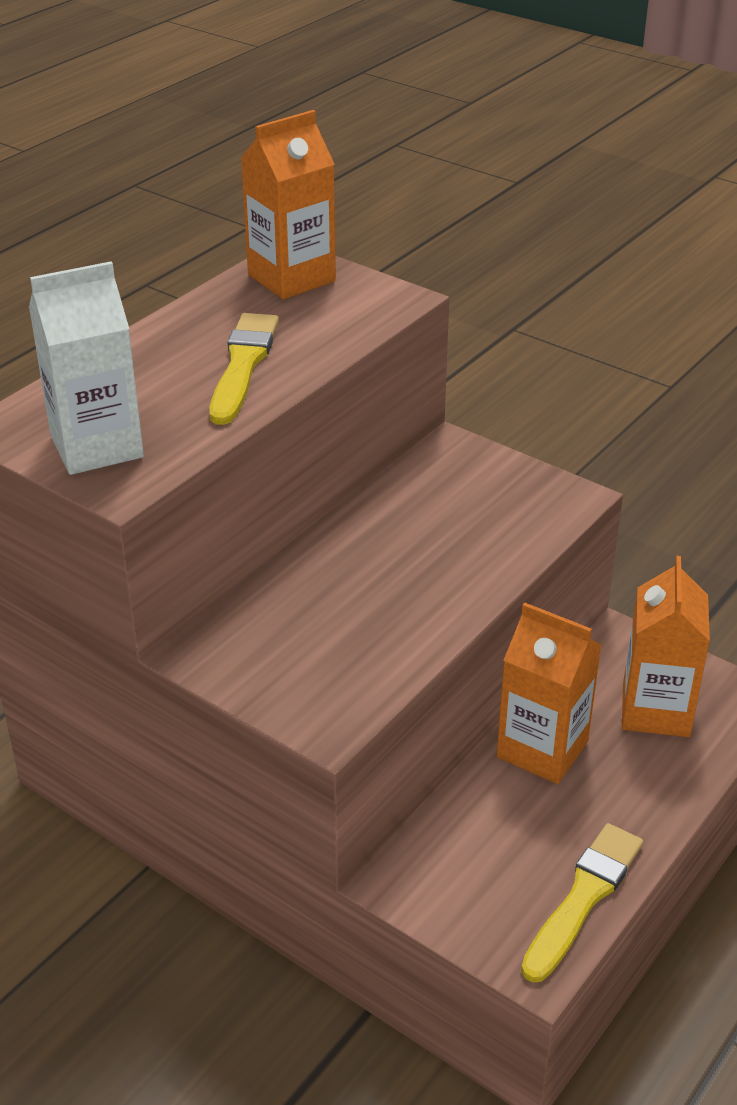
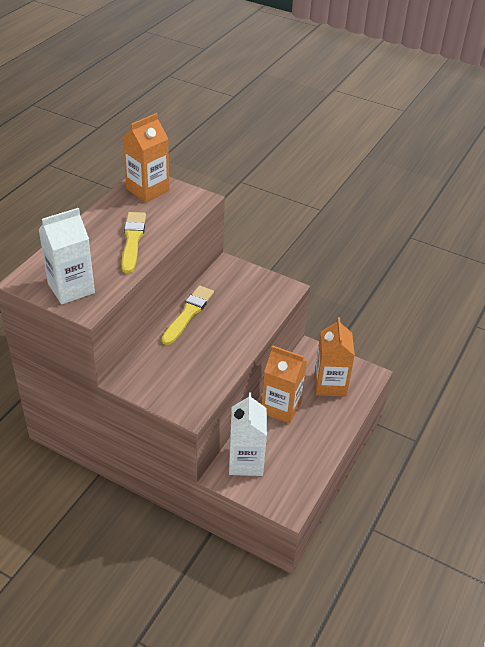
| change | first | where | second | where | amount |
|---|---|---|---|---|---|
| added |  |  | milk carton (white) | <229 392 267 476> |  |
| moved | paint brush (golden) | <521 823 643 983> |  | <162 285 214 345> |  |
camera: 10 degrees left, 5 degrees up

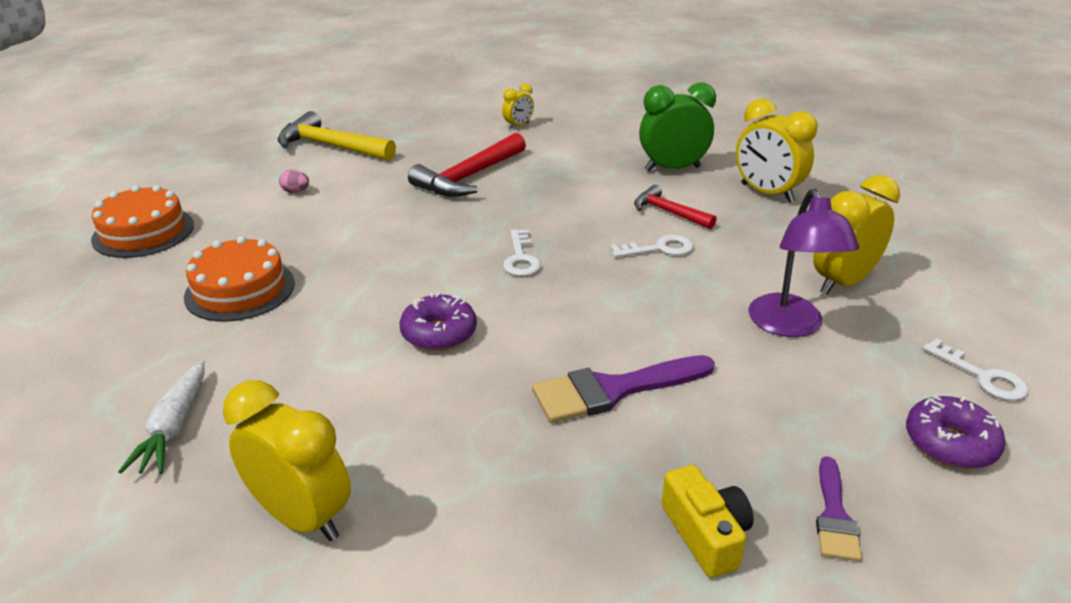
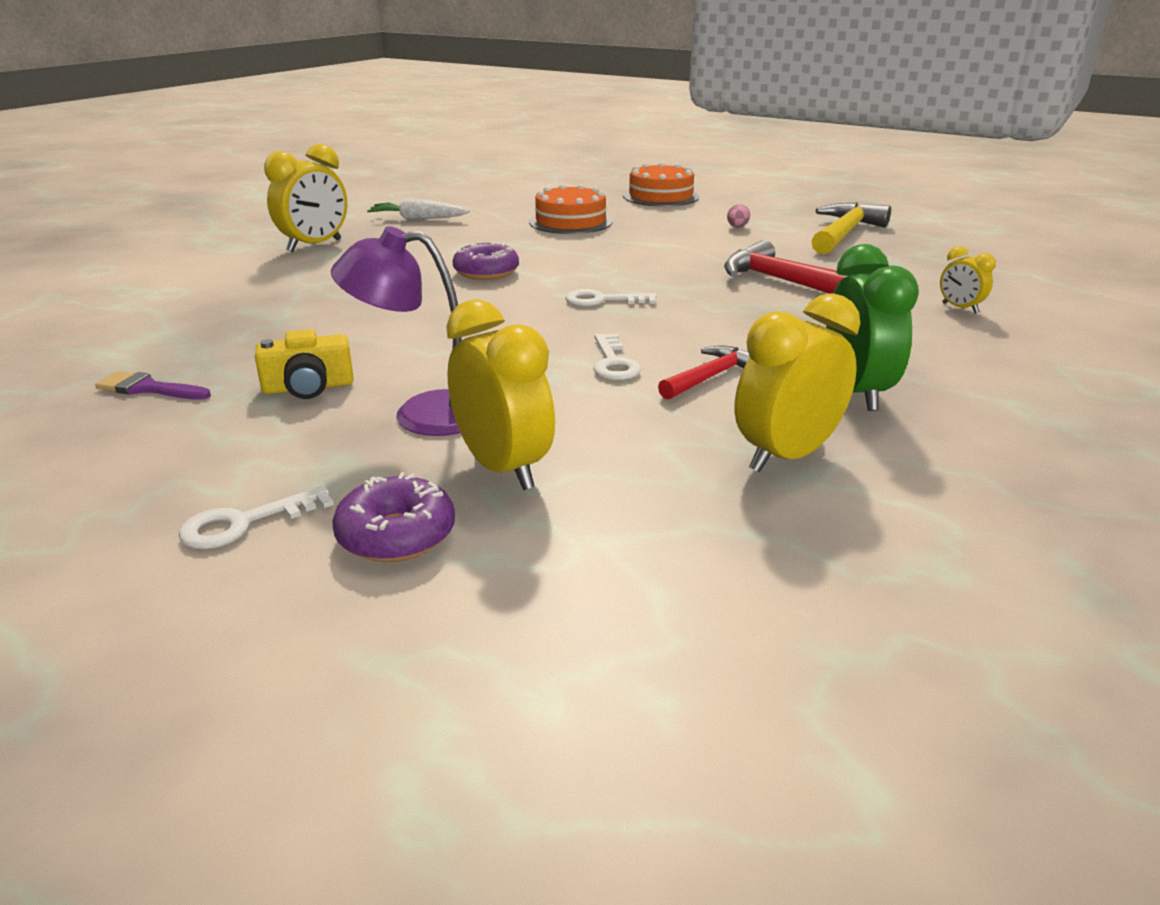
| change | first | where | second | where | amount |
|---|---|---|---|---|---|
| removed | paint brush (royal purple) | <532 355 715 423> |  |  |  |
| moved | compact camera (golden) | <661 465 754 578> |  | <255 329 354 399> |  |
| moved | doughnut (royal purple) | <906 395 1006 469> |  | <332 472 455 562> |  |
camera: 95 degrees right, 5 degrees down

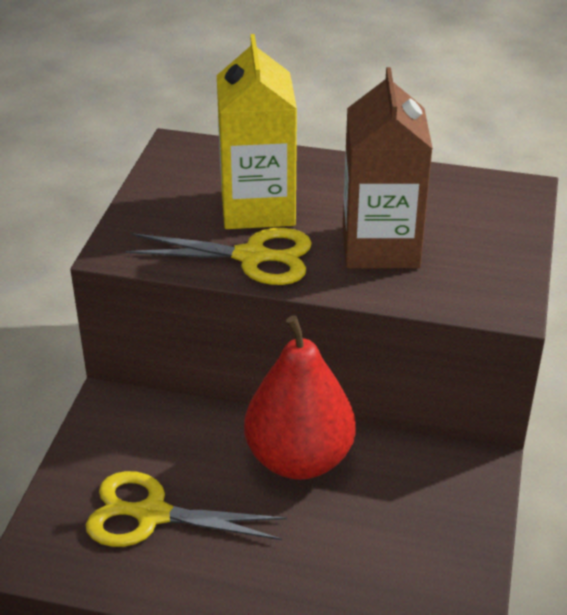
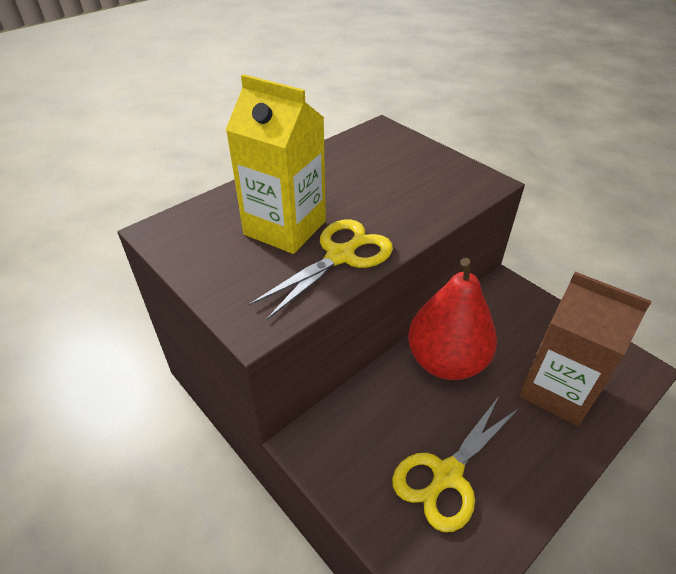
| change | first | where | second | where | amount |
|---|---|---|---|---|---|
| moved | milk carton (russet) | <343 67 433 269> |  | <519 272 652 426> |  |
camera: 55 degrees left, 5 degrees up

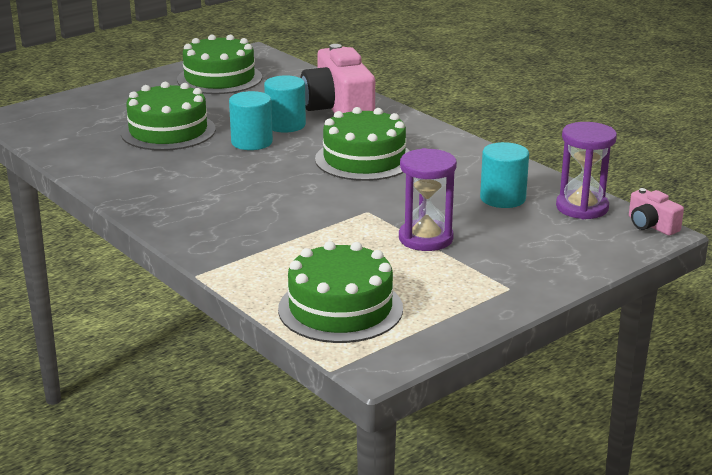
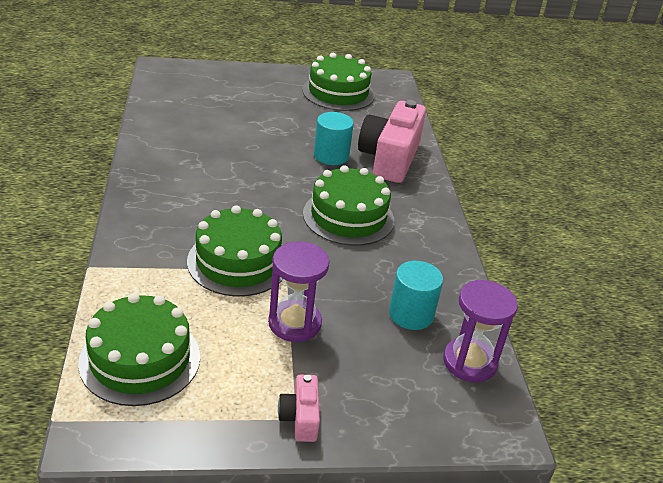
| change | first | where | second | where | amount |
|---|---|---|---|---|---|
| removed | cylinder shape (turquoise) | <229 91 273 150> |  |  |  |
| moved | gateau (leaf-green) | <121 82 216 151> |  | <187 205 282 296> |  |
| moved | compact camera (rose-pink) | <629 188 684 236> |  | <278 375 320 442> |  |
camera: 30 degrees right, 10 degrees up

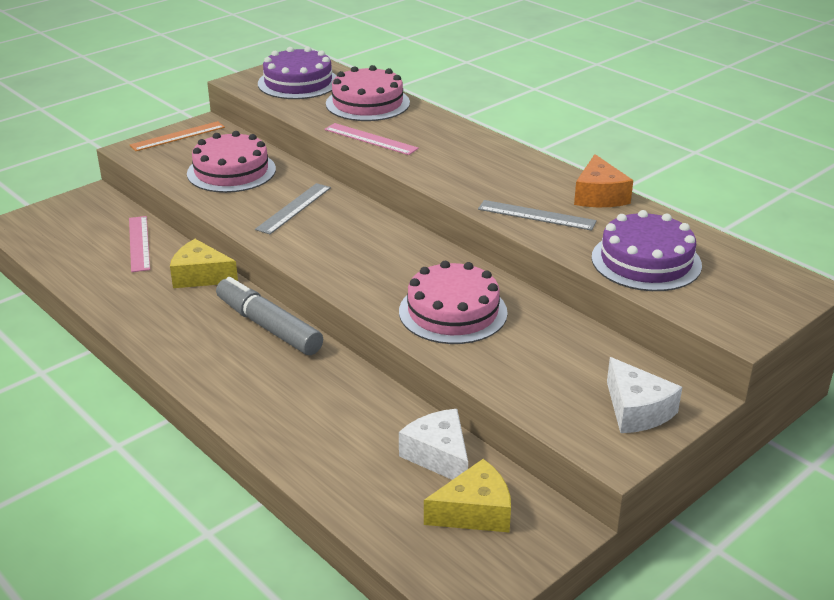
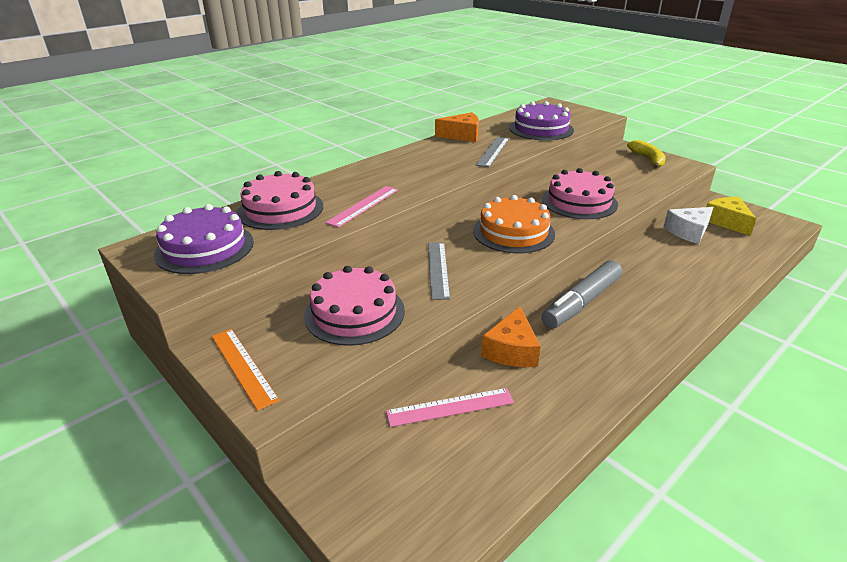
| change | first | where | second | where | amount |
|---|---|---|---|---|---|
| added |  |  | gateau (bright orange) | <473 195 555 253> |  |
| replaced | cheese (white) | <607 357 682 433> | banana fruit (golden) | <627 140 666 168> |  |
| recoloured | cheese (golden) | <170 239 238 288> | cheese (bright orange) | <481 306 541 367> |  |
| turned | ruler (grey) | <255 183 331 234> |  | <428 242 450 300> | 60 degrees clockwise |
camera: 90 degrees left, 0 degrees up

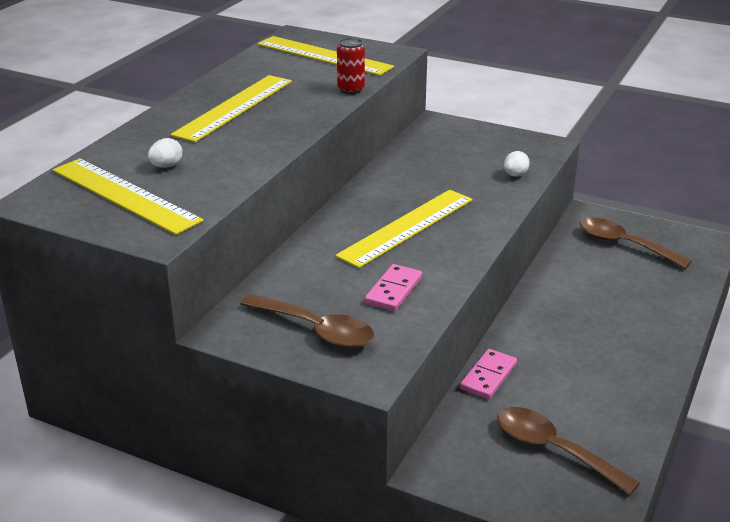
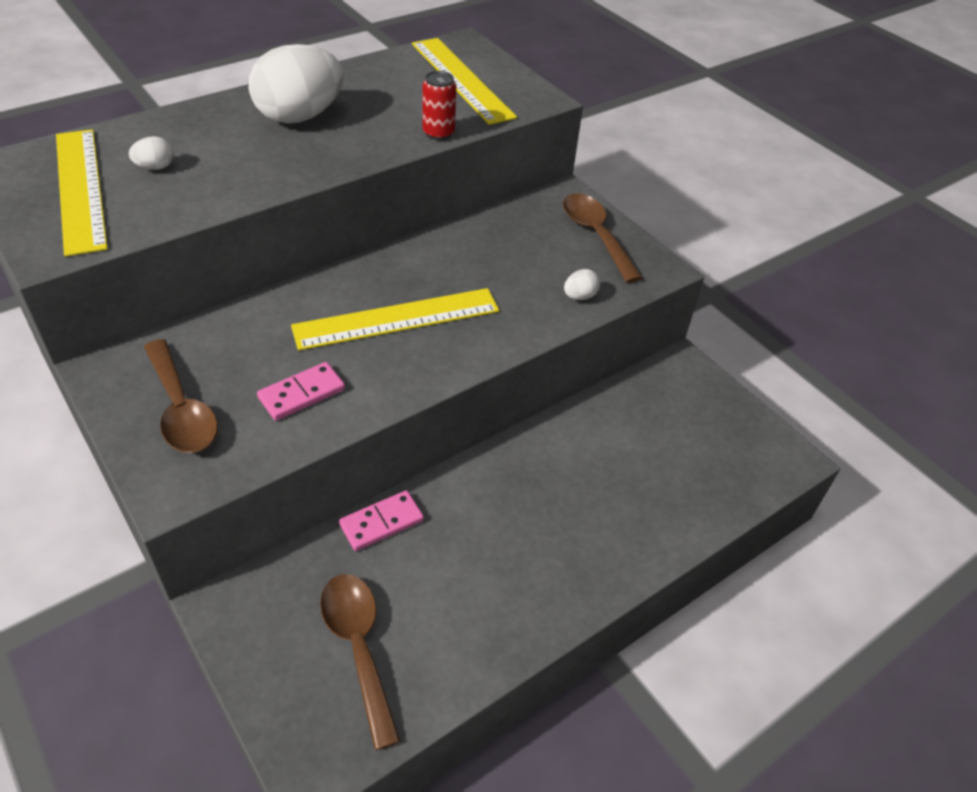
| change | first | where | second | where | amount |
|---|---|---|---|---|---|
| moved | tablespoon (russet) | <580 218 692 269> |  | <563 193 642 283> |  |
| replaced | ruler (golden) | <171 75 292 142> | egg (white) | <249 44 344 124> |  |
camera: 25 degrees right, 15 degrees up

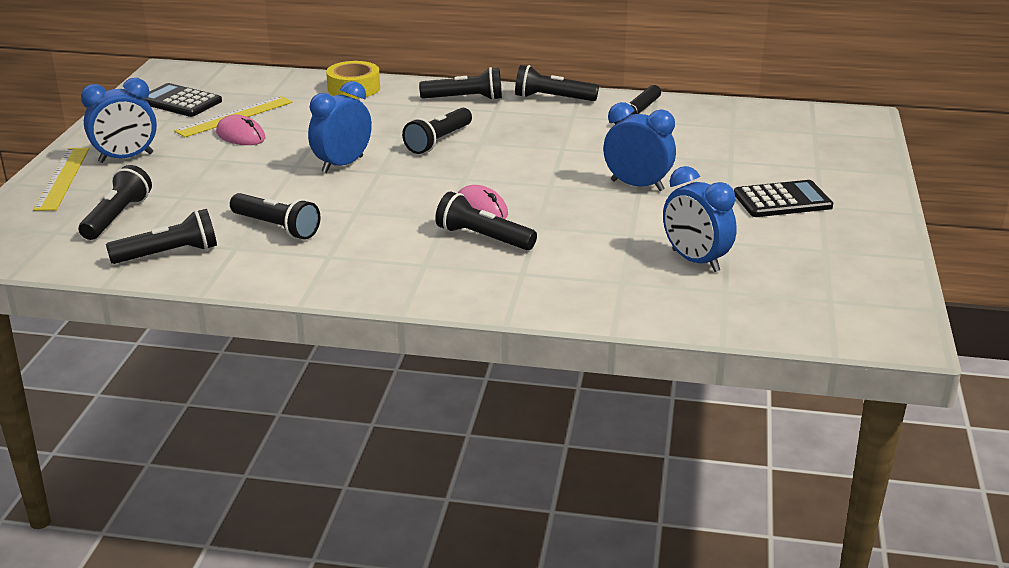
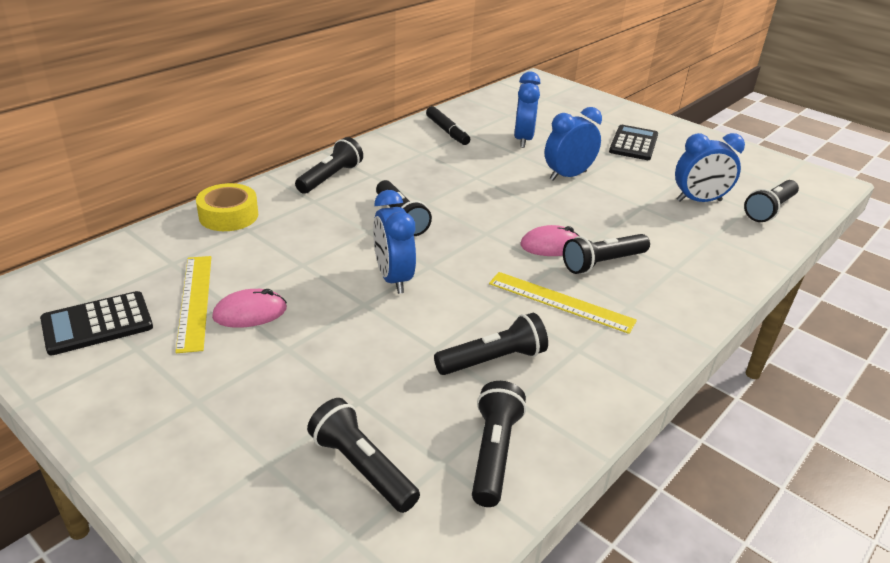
| change | first | where | second | where | amount |
|---|---|---|---|---|---|
| moved | ruler (golden) | <33 148 89 211> |  | <489 272 637 334> |  |
| moved | bedside clock (cobalt) | <81 78 157 163> |  | <514 72 541 148> |  |
| moved | flashlight (black) | <515 65 599 101> |  | <744 180 799 222> |  |
camera: 60 degrees left, 5 degrees up

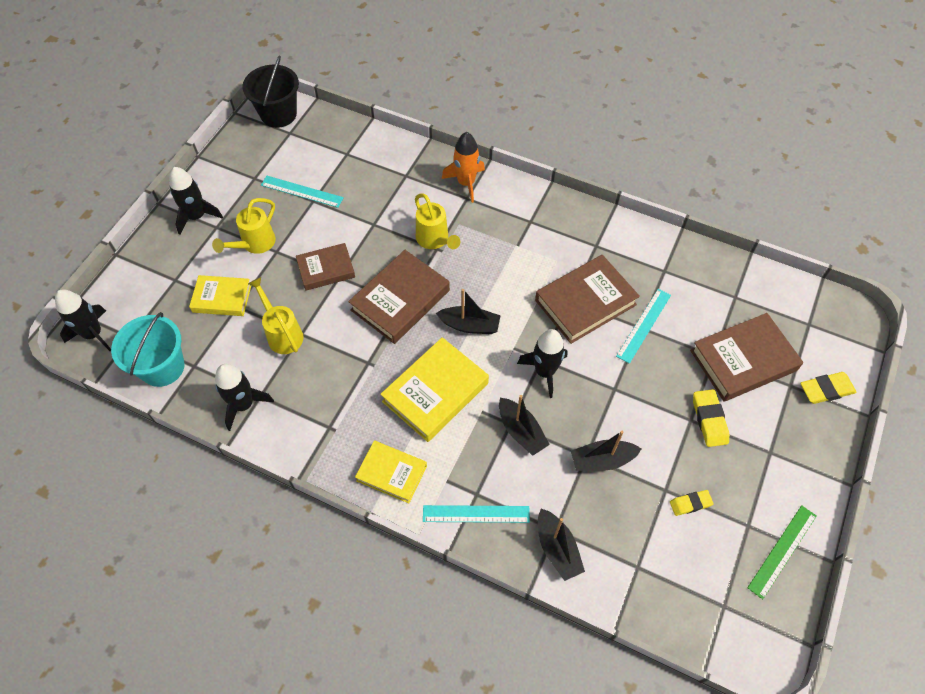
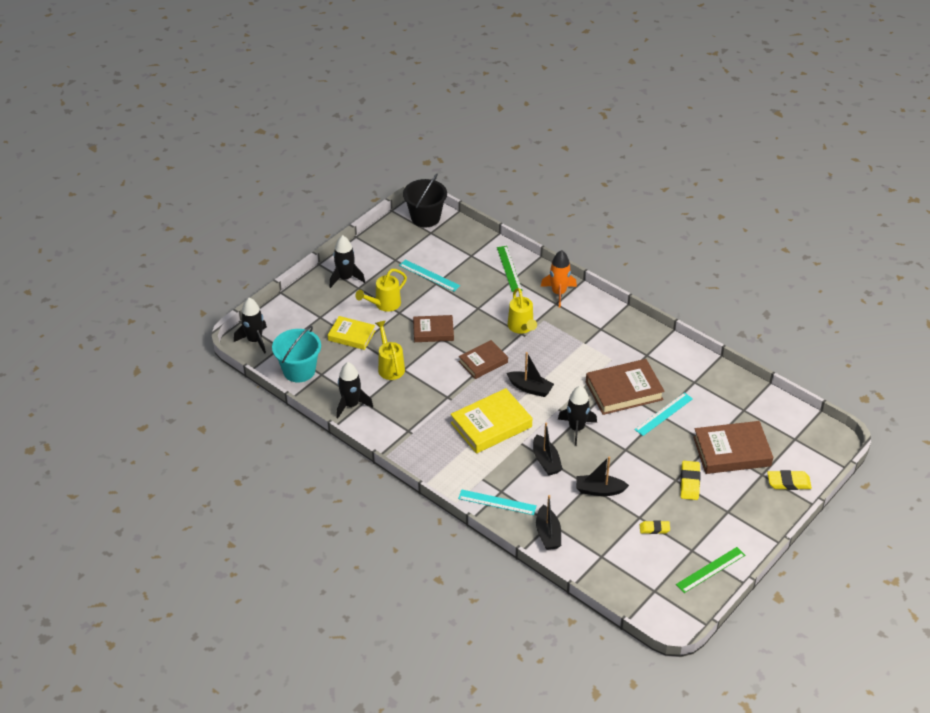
| change | first | where | second | where | amount |
|---|---|---|---|---|---|
| removed | book (golden) | <355 441 427 503> |  |  |  |
| added |  |  | ruler (leaf-green) | <497 246 522 292> |  |
| resized | book (russet) | <348 250 450 344> |  | <458 340 508 379> | x0.63 |
camera: 15 degrees right, 15 degrees down

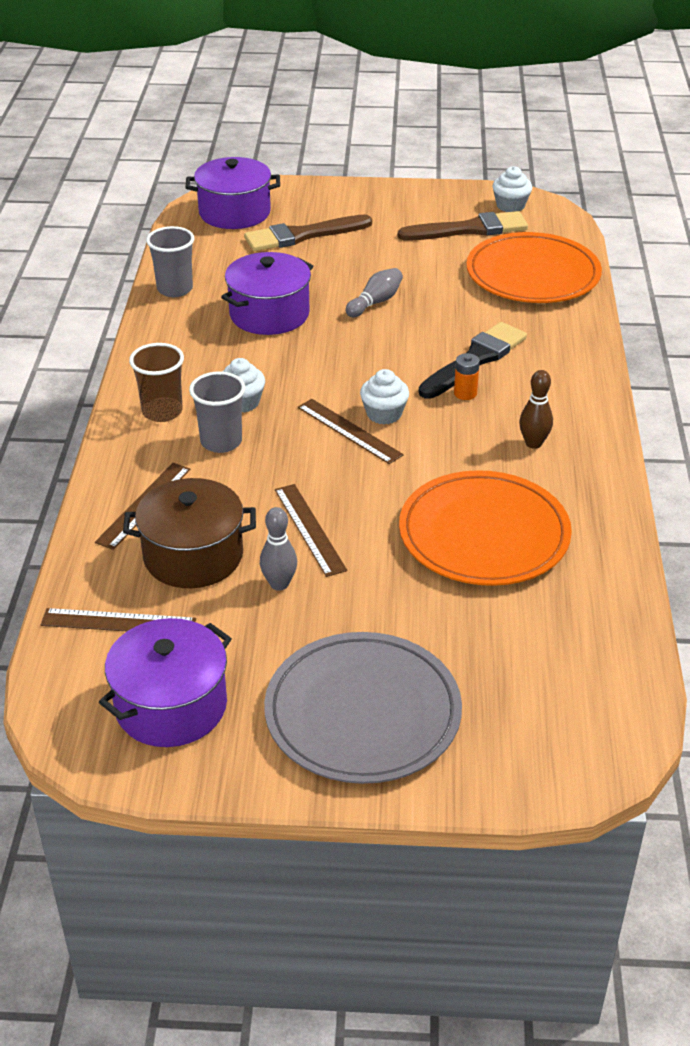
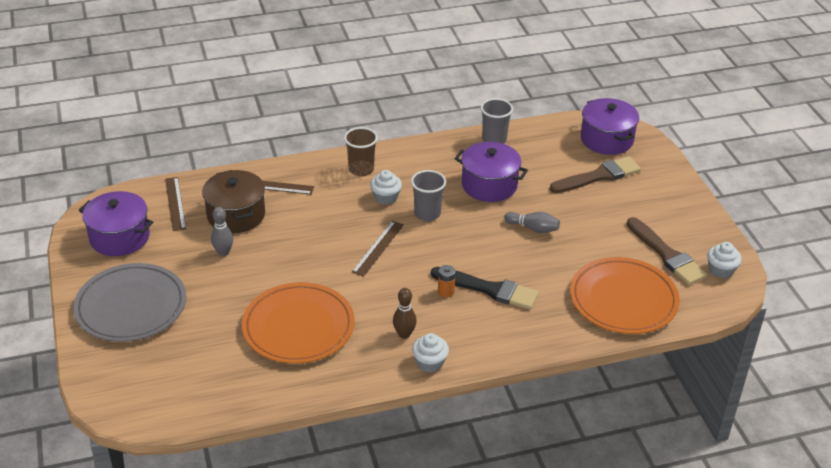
| change | first | where | second | where | amount |
|---|---|---|---|---|---|
| removed | ruler (russet) | <275 484 347 577> |  |  |  |
| moved | cup (grey) | <189 372 245 453> |  | <411 170 446 221> |  |
| moved | fairy cake (white) | <360 369 409 424> |  | <412 333 449 373> |  |
| turned | paint brush (russet) | <244 215 372 251> |  | <550 156 641 193> | 105 degrees clockwise |
camera: 70 degrees right, 0 degrees up

